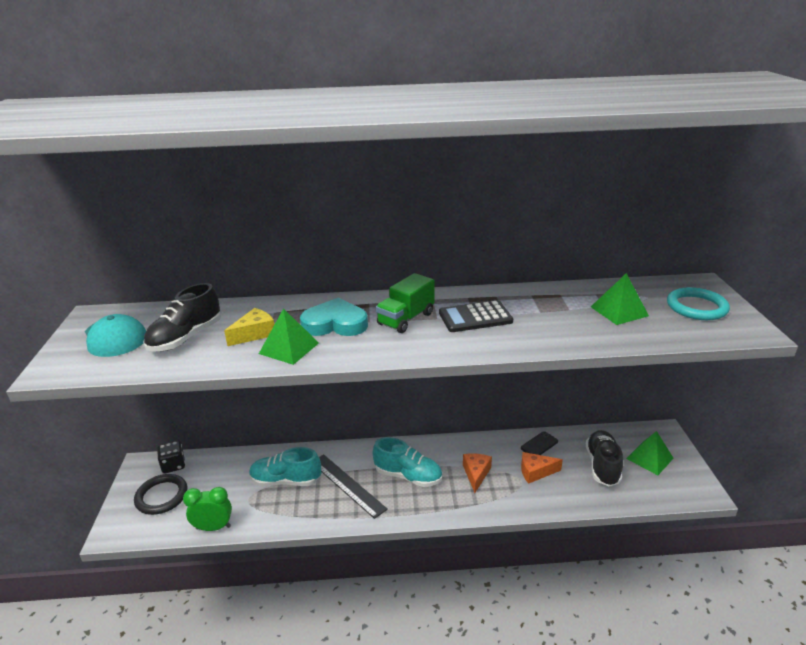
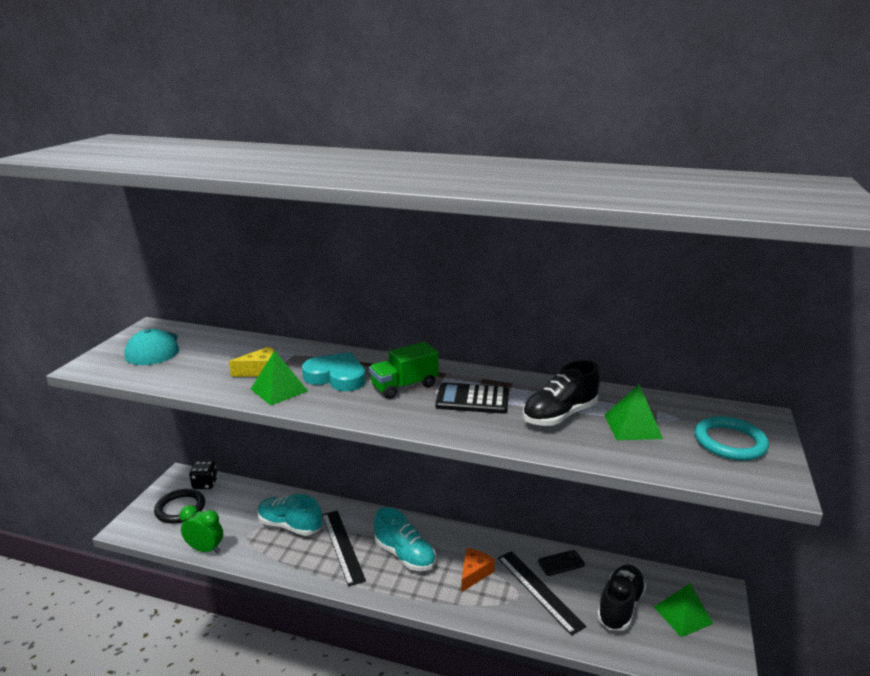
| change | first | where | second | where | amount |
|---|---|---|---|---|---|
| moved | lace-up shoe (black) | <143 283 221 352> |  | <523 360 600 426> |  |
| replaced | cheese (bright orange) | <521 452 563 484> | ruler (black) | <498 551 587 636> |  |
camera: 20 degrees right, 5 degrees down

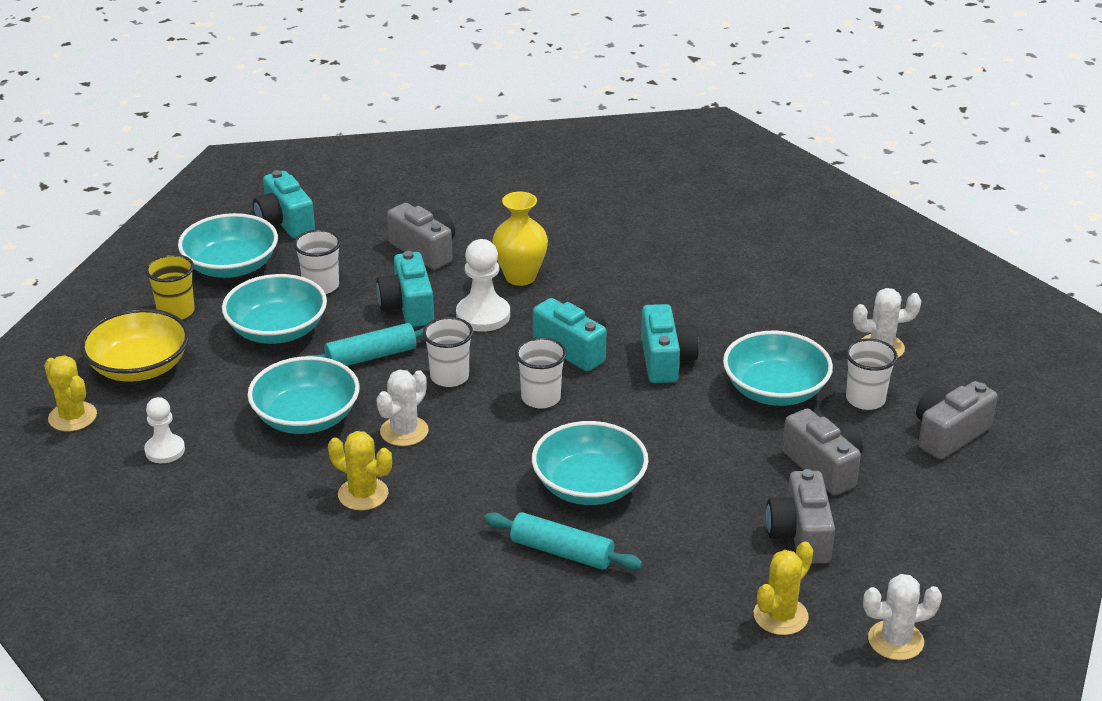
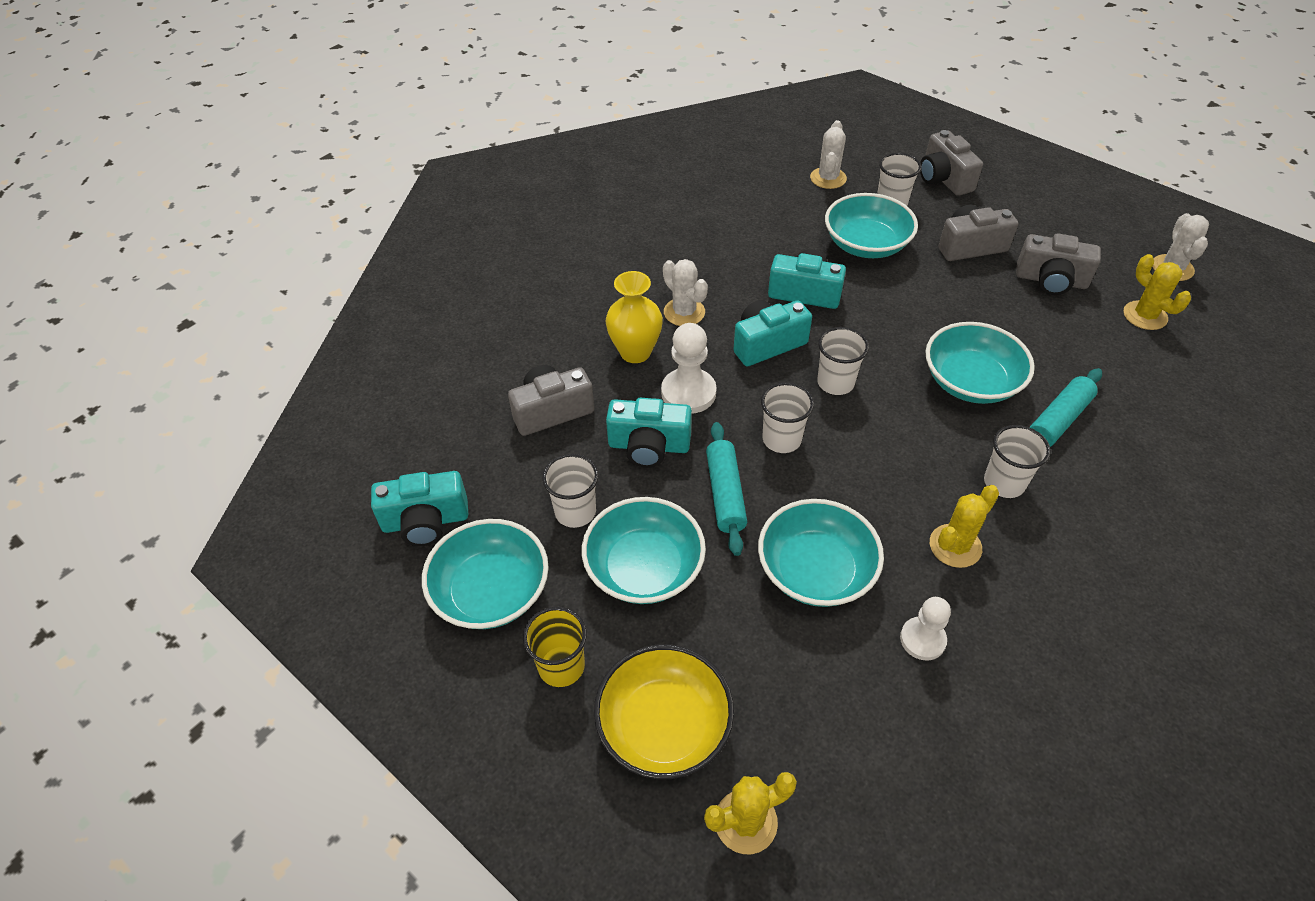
| change | first | where | second | where | amount |
|---|---|---|---|---|---|
| added |  |  | cup (white) | <984 425 1051 498> |  |
| moved | chess pawn (white) | <144 397 185 463> |  | <900 597 951 660> |  |
| moved | prickly plant (white) | <376 370 428 446> |  | <663 259 708 326> |  |
camera: 70 degrees left, 15 degrees up

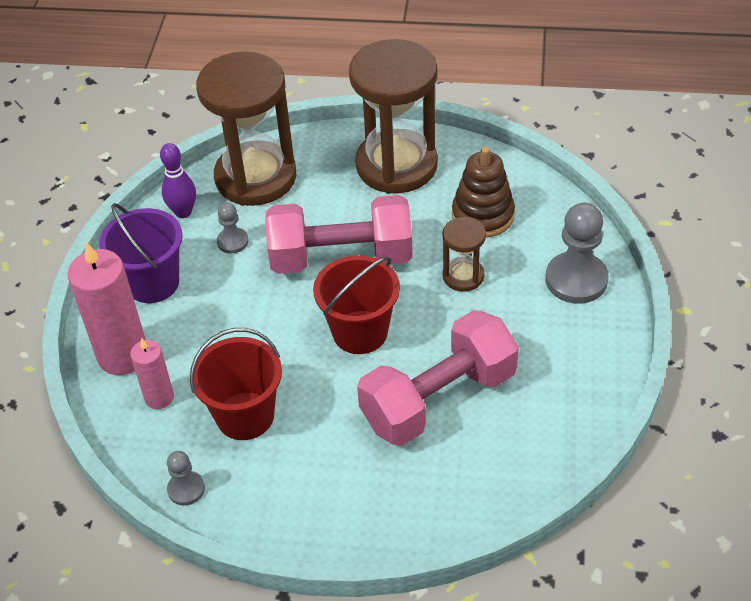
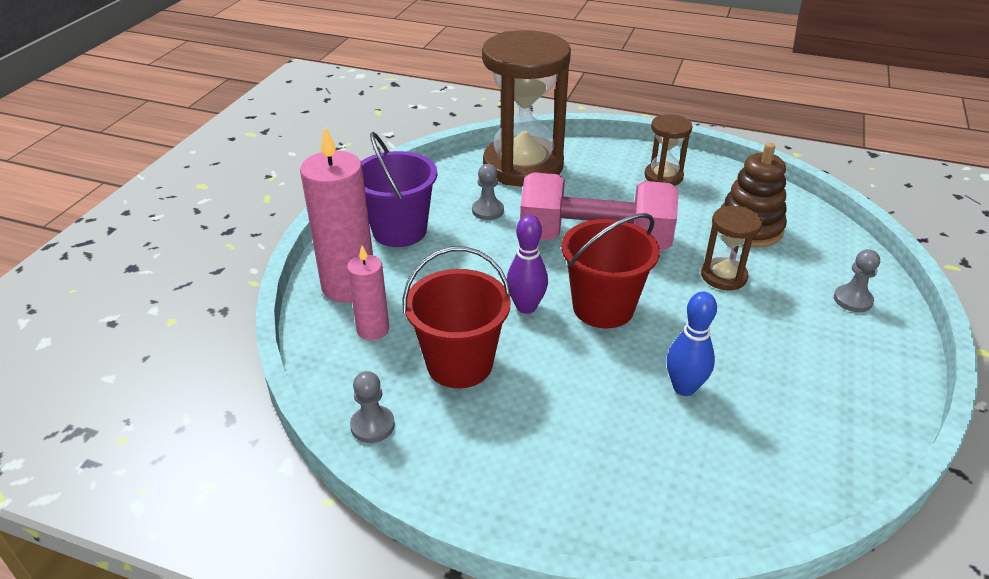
| change | first | where | second | where | amount |
|---|---|---|---|---|---|
| moved | skittle (royal purple) | <160 143 196 218> |  | <507 215 548 314> |  |
| replaced | hand weight (rose-pink) | <357 310 519 446> | skittle (cobalt) | <667 292 717 396> |  |
| resized | sand timer (russet) | <349 39 438 194> |  | <644 114 693 186> | x0.47 |
| resized | chess pawn (grey) | <546 203 609 304> |  | <834 249 880 312> | x0.53 |
camera: 10 degrees right, 10 degrees down

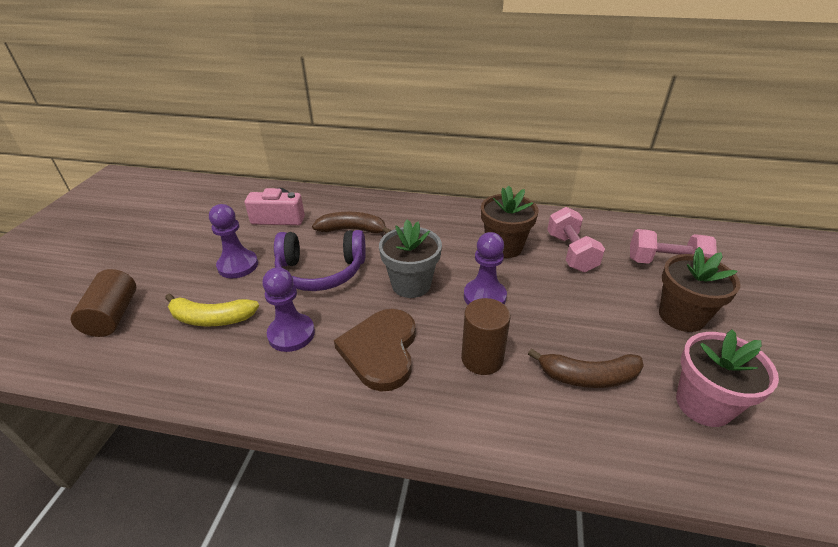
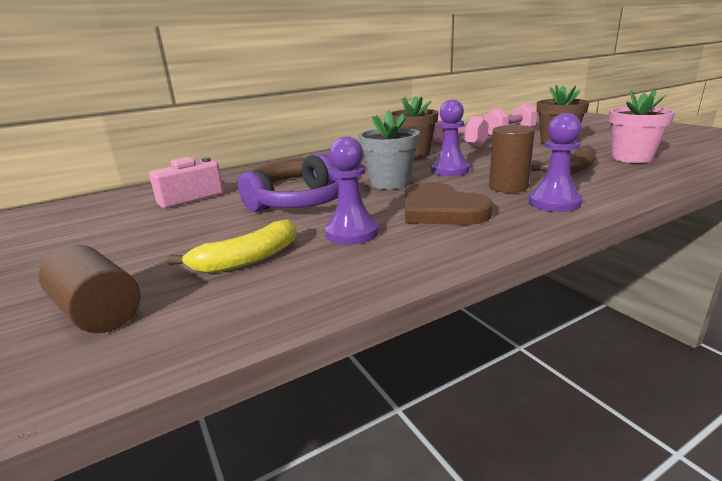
| change | first | where | second | where | amount |
|---|---|---|---|---|---|
| moved | chess pawn (royal purple) | <209 204 258 278> |  | <529 113 582 212> |  |
camera: 40 degrees left, 15 degrees down

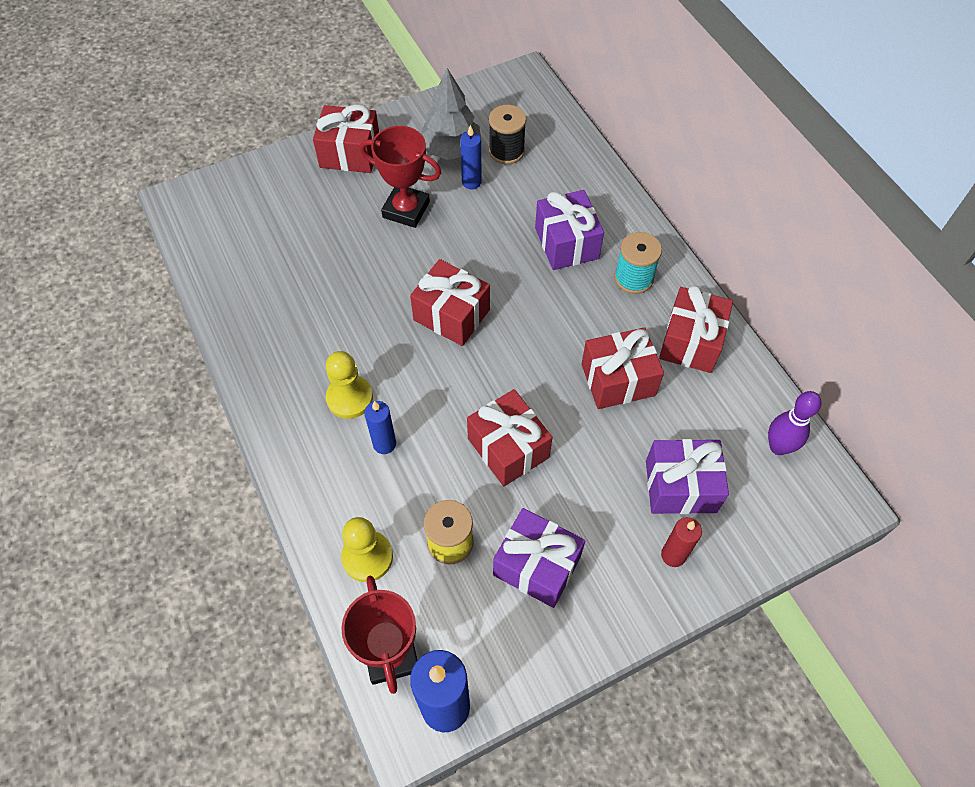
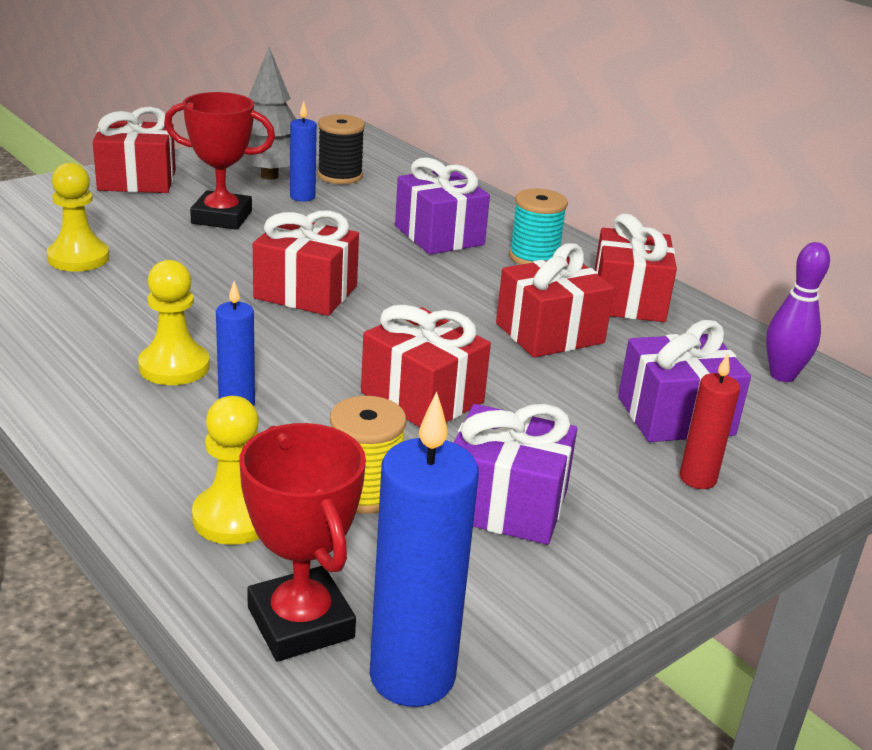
| change | first | where | second | where | amount |
|---|---|---|---|---|---|
| added |  |  | chess pawn (golden) | <47 162 109 272> |  |
camera: 15 degrees left, 30 degrees down

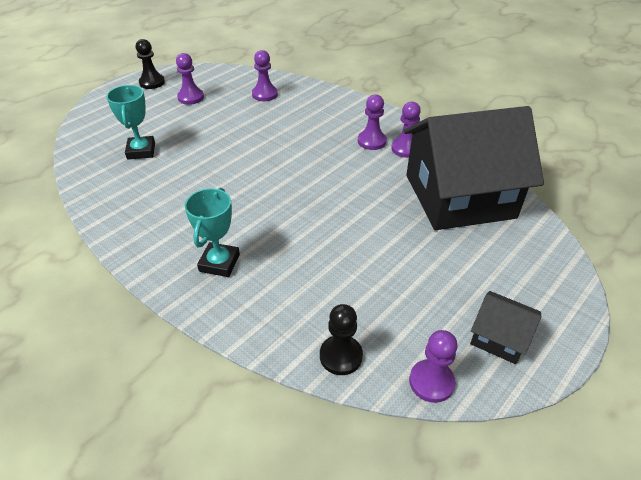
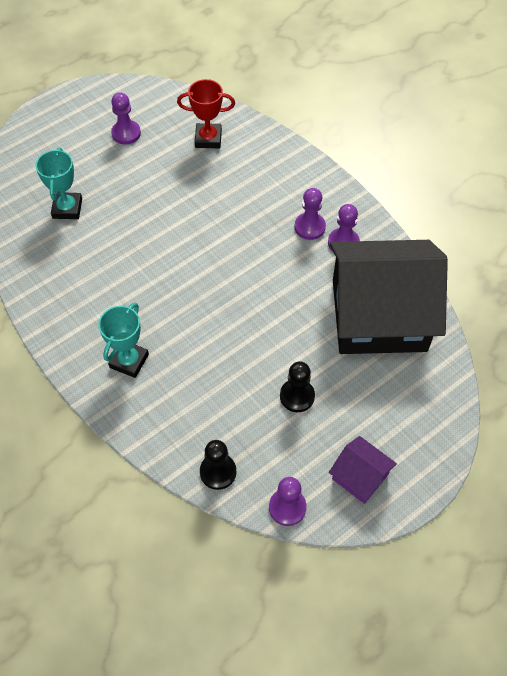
| change | first | where | second | where | amount |
|---|---|---|---|---|---|
| moved | chess pawn (black) | <136 39 165 89> |  | <280 362 315 412> |  |
| replaced | chess pawn (royal purple) | <252 50 278 101> | prize cup (crimson) | <177 79 235 148> |  |
| recoloured | toy house (black) | <470 291 541 364> | toy house (royal purple) | <329 436 397 504> |  |
camera: 10 degrees right, 15 degrees up

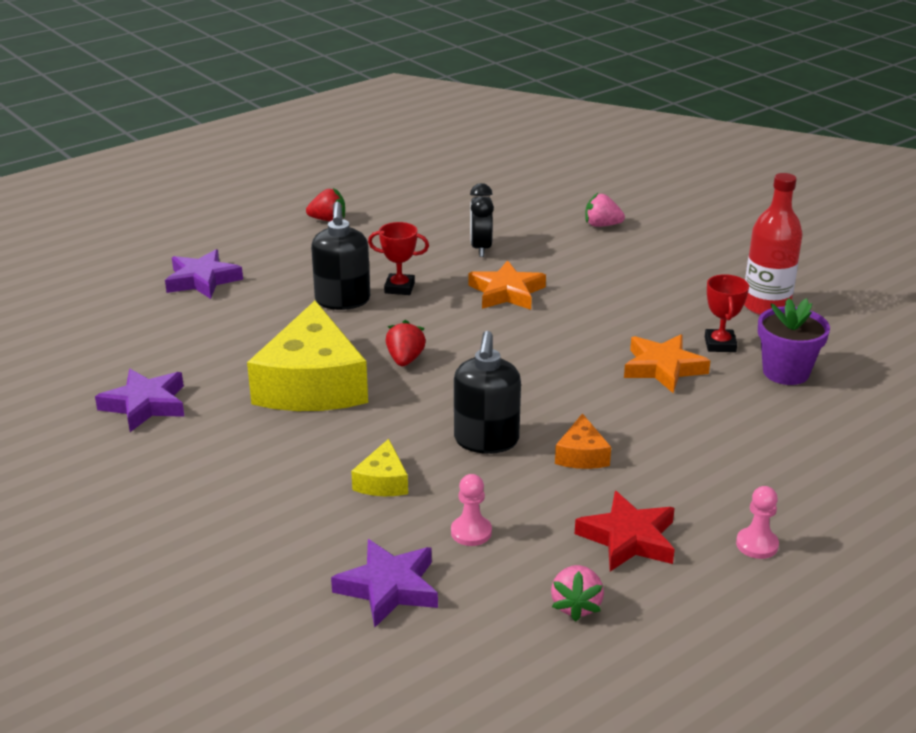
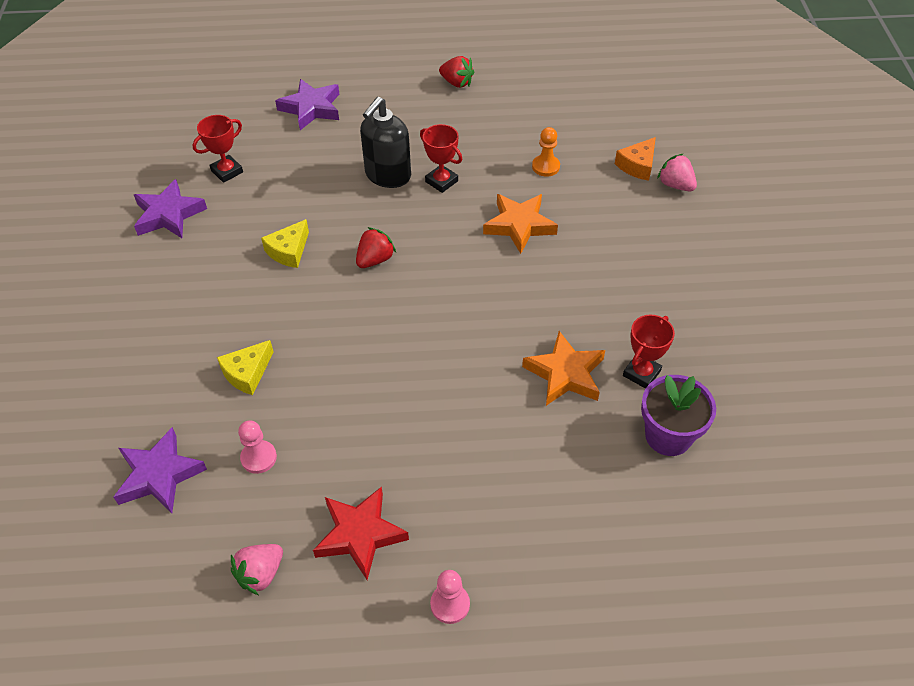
| change | first | where | second | where | amount |
|---|---|---|---|---|---|
| removed | soap pump (black) | <454 331 521 454> |  |  |  |
| removed | drink bottle (crimson) | <744 173 803 315> |  |  |  |
| added |  |  | prize cup (crimson) | <192 115 243 183> |  |
| moved | cheese (bright orange) | <555 413 611 469> |  | <615 137 656 181> |  |
| replaced | bedside clock (black) | <470 183 494 257> | chess pawn (bright orange) | <532 127 560 177> |  |
| resized | cheese (golden) | <247 301 368 411> |  | <261 219 309 268> | x0.44 |
camera: 35 degrees right, 20 degrees up

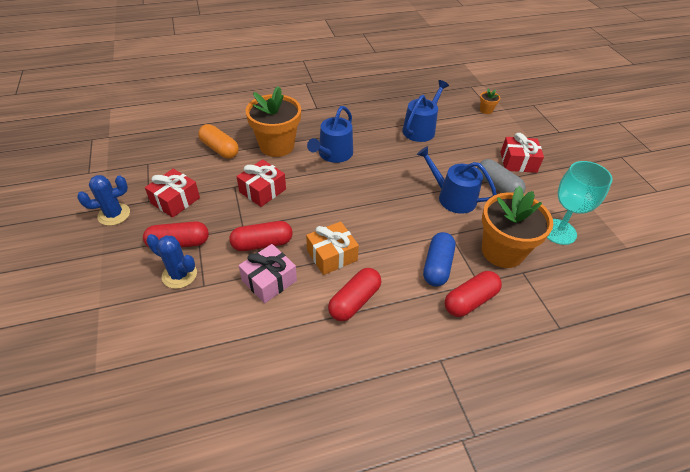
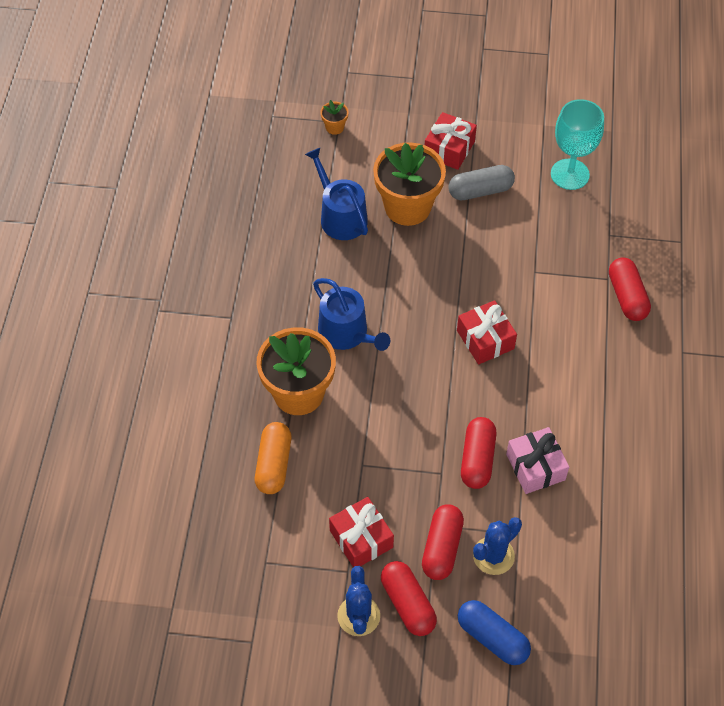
| change | first | where | second | where | amount |
|---|---|---|---|---|---|
| removed | present (bright orange) | <306 221 359 275> |  |  |  |
| removed | sprinkling can (cobalt) | <416 146 497 214> |  |  |  |
| moved | present (crimson) | <236 159 286 207> |  | <457 300 517 365> |  |
| moved | pill shape (crimson) | <328 268 381 321> |  | <381 561 437 636> |  |
| moved | pill shape (cobalt) | <423 232 456 287> |  | <458 600 531 665> |  |
| moved | flower pot (bright orange) | <482 186 553 268> |  | <373 142 446 226> |  |
| turned | pill shape (bright orange) | <198 124 239 159> |  | <255 422 292 494> | 60 degrees counterclockwise |
camera: 65 degrees left, 10 degrees up

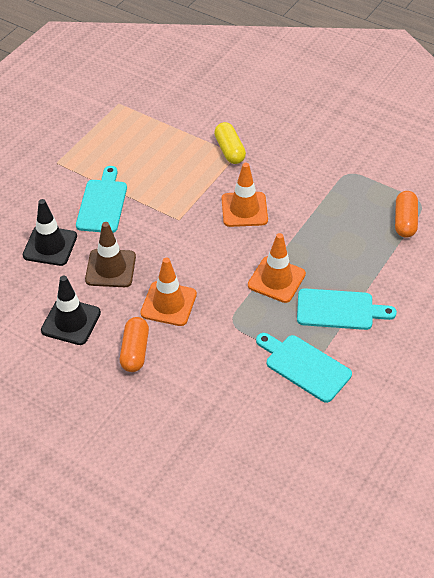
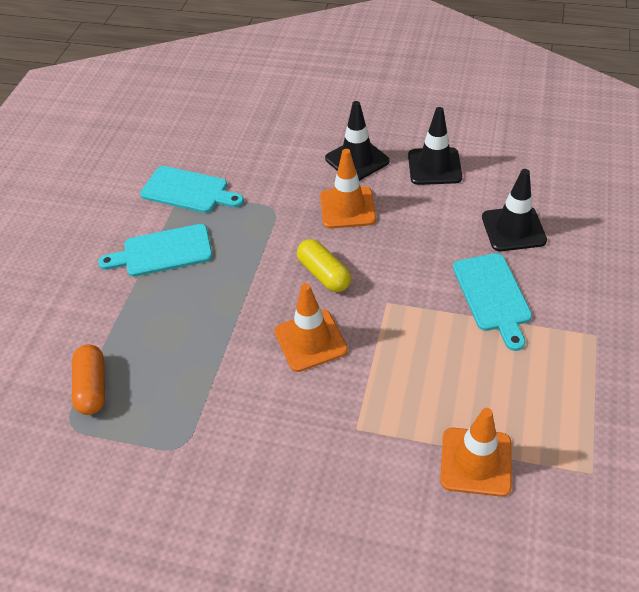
| change | first | where | second | where | amount |
|---|---|---|---|---|---|
| removed | safety cone (russet) | <85 222 136 287> |  |  |  |
| moved | pill shape (golden) | <214 122 246 164> |  | <297 239 351 292> |  |
| moved | safety cone (bright orange) | <248 233 306 303> |  | <440 408 512 497> |  |
| replaced | pill shape (bright orange) | <120 317 149 372> | safety cone (black) | <325 101 389 181> |  |
camera: 165 degrees right, 0 degrees up

